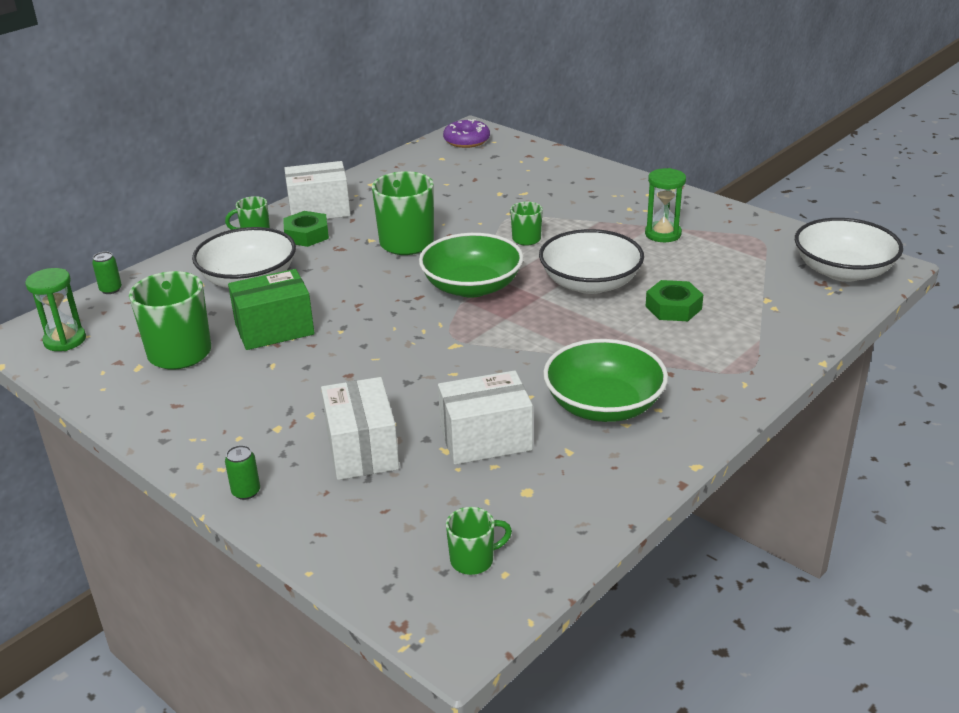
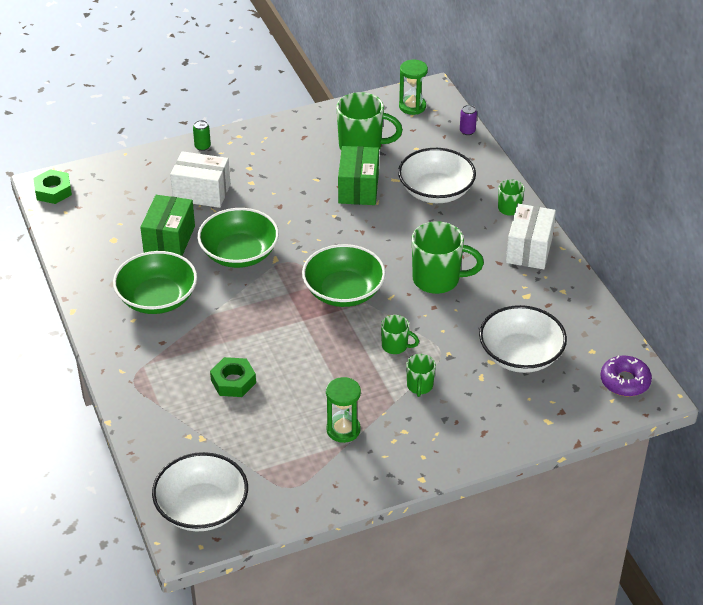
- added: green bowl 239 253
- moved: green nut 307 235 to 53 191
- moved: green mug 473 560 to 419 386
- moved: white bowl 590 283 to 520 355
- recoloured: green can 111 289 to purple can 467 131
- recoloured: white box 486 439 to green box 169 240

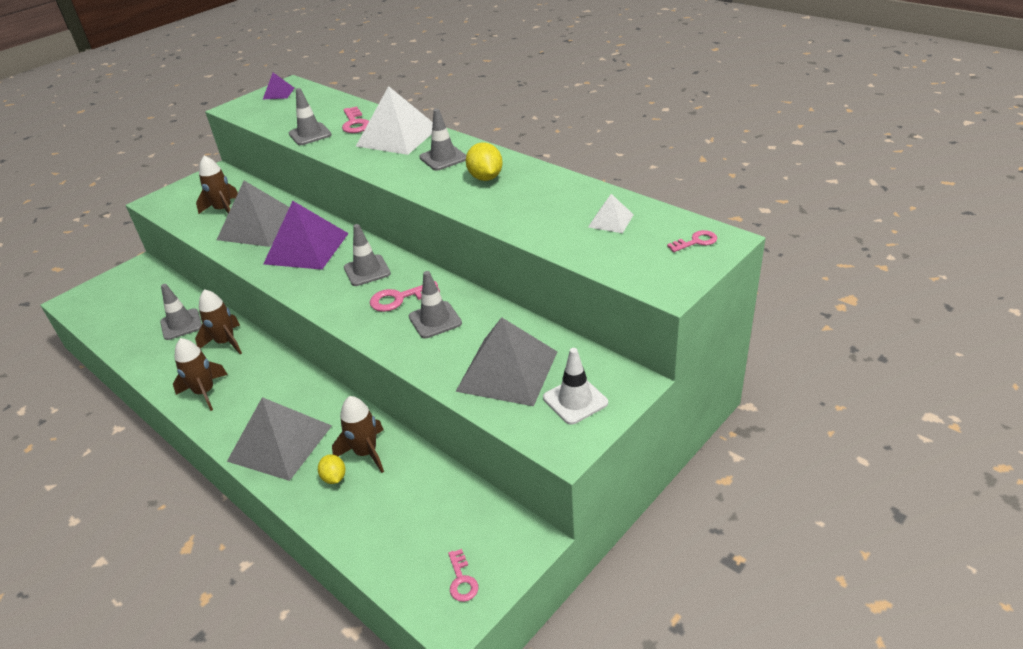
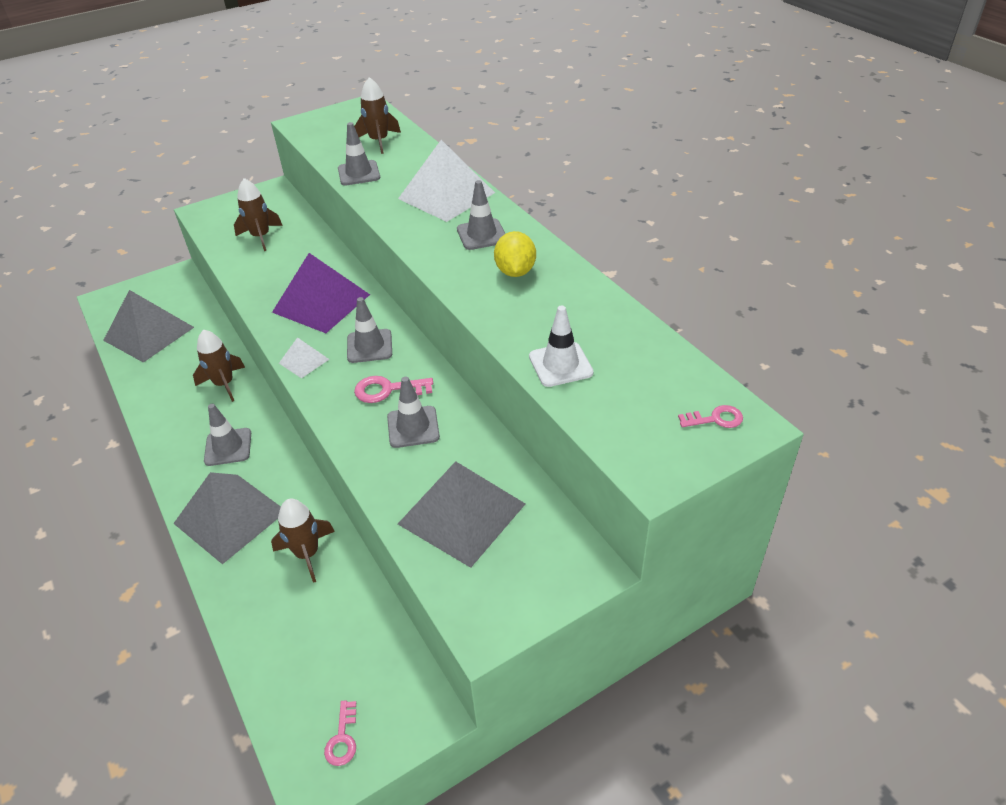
- removed: purple pyramid 278 93
- removed: yellow lemon 334 478
- removed: pink key 355 123
- moved: grey traffic cone 181 324 to 228 447
- moved: brown rocket 205 392 to 379 141
- moved: grey pyramid 259 226 to 149 333
- moved: white traffic cone 575 400 to 560 364
- moved: white pyramid 611 221 to 304 361

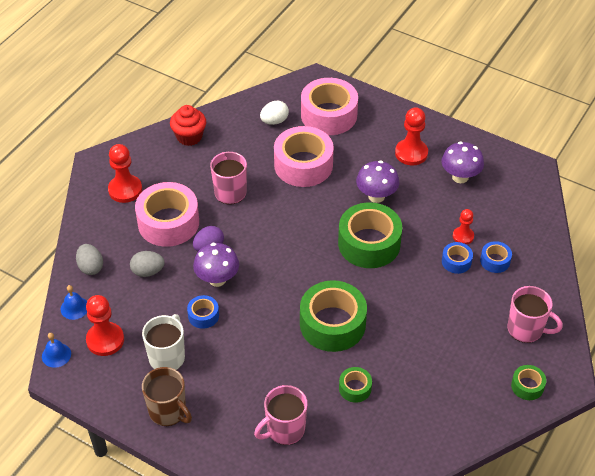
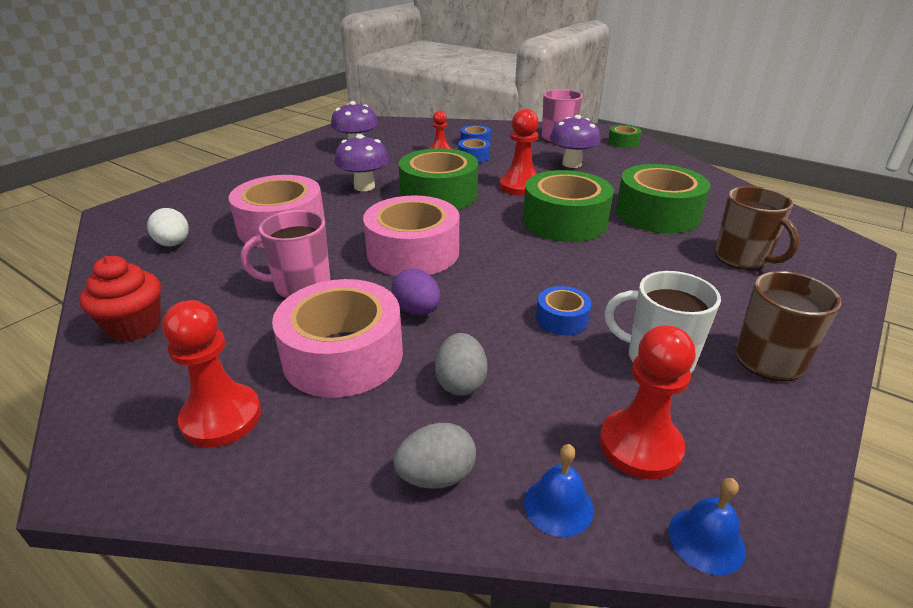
- moved: purple mushroom 217 279 to 571 164
- moved: pink tape 329 115 to 413 252
- moved: red pawn 411 153 to 520 186
- recoloured: pink mug 284 430 to brown mug 742 259
- resized: green tape 355 388 = 657 213 x2.12

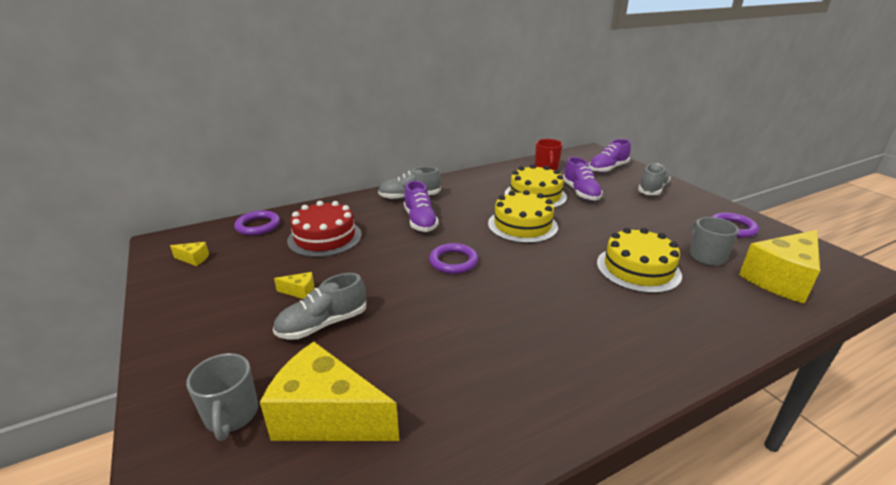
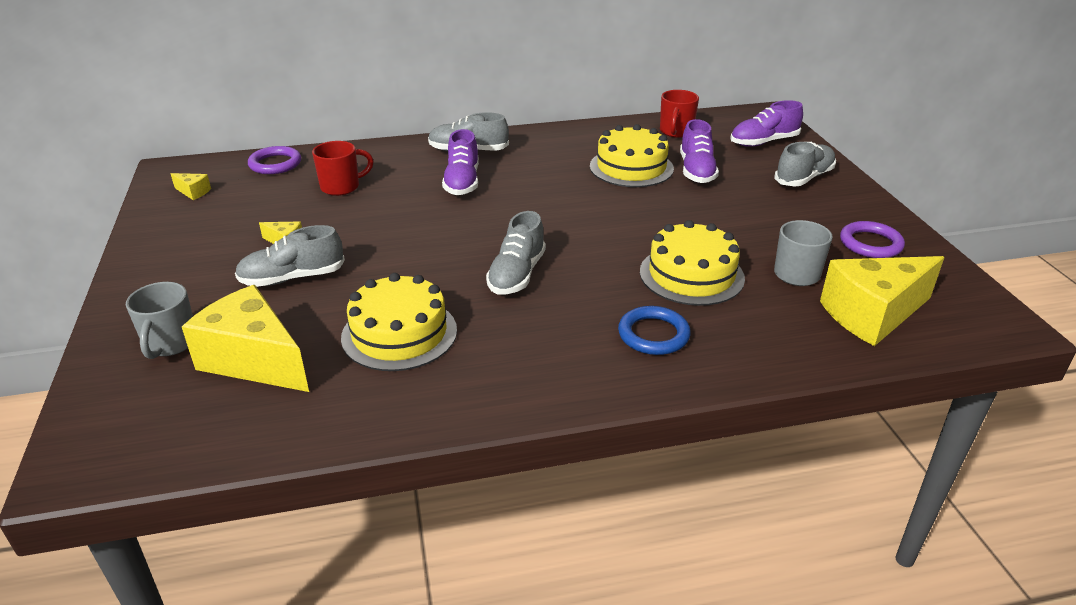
- removed: purple ring 453 261
- added: grey shoe 516 274
- added: blue ring 653 334
- moved: yellow cake 522 225 to 399 333
- replaced: red cake 325 237 to red mug 341 187

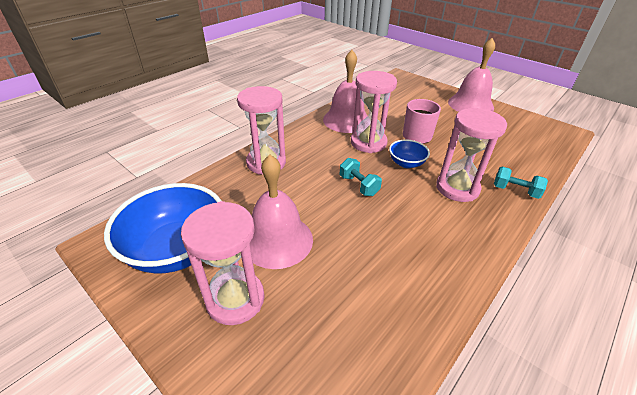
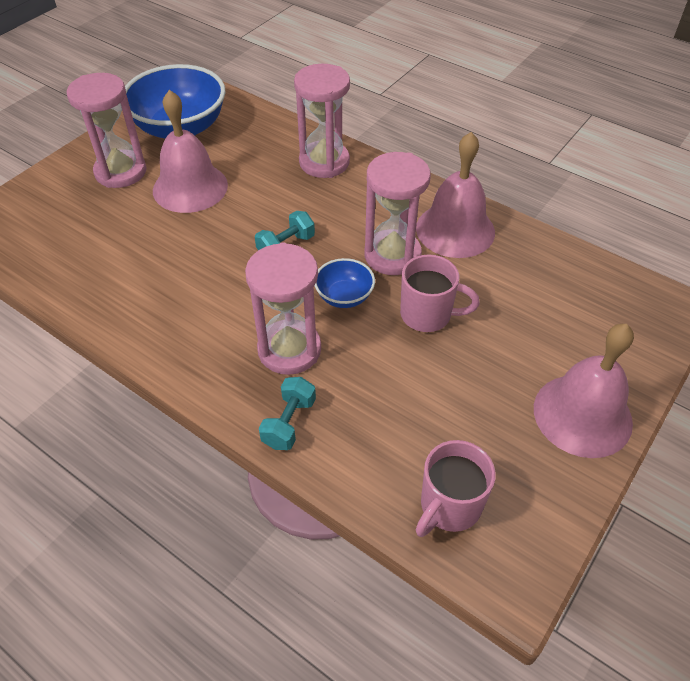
- added: pink mug 449 506

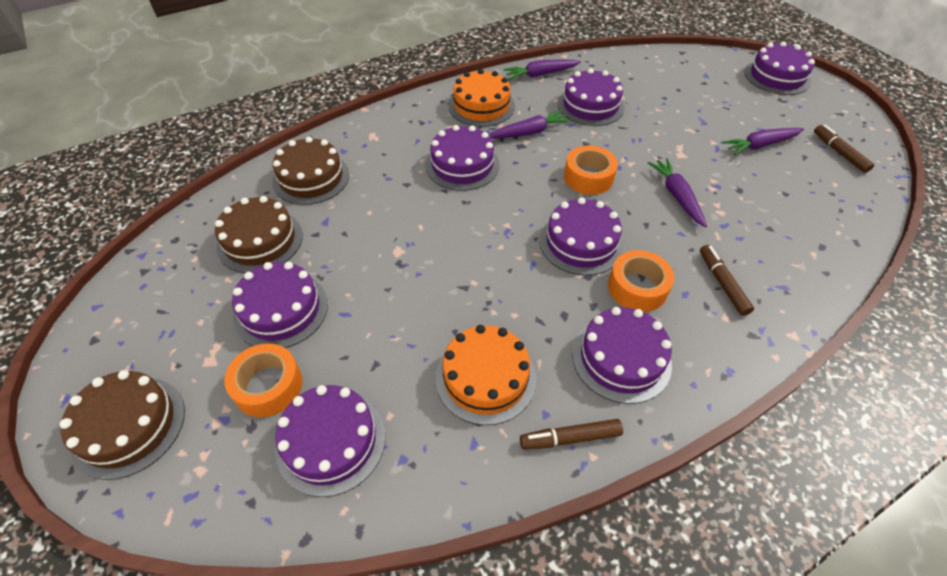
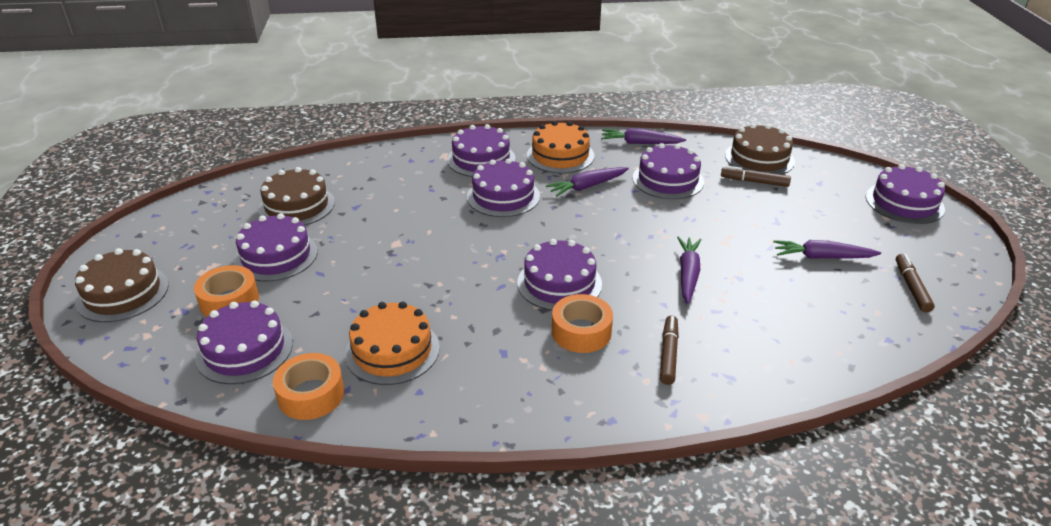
- moved: brown cake 311 178 to 759 158
- moved: brown marker 571 438 to 754 182
- moved: orange tape 588 177 to 311 395
- moved: purple cake 621 358 to 481 159
- turned: purple carrot 529 132 = 587 187 150 degrees clockwise

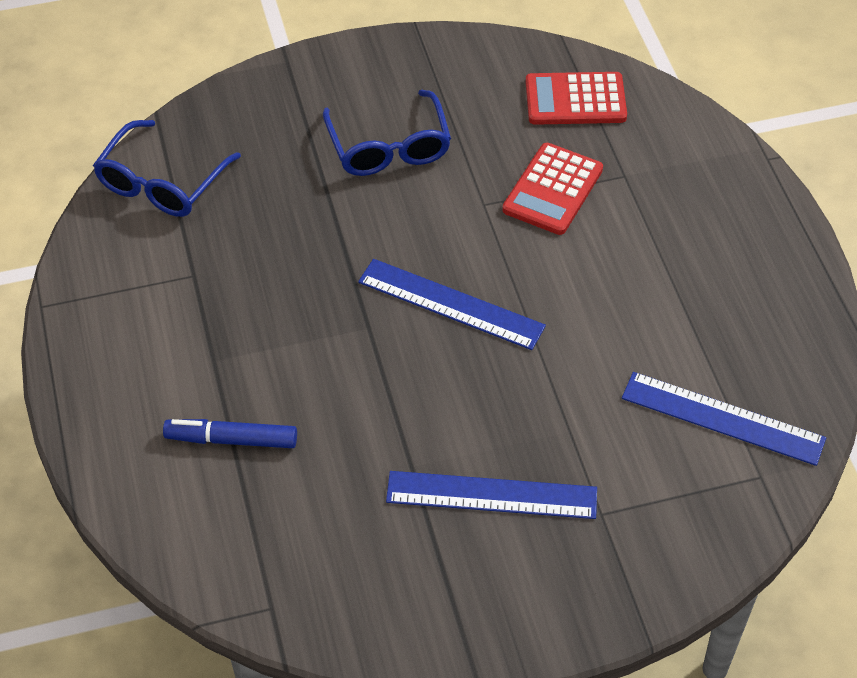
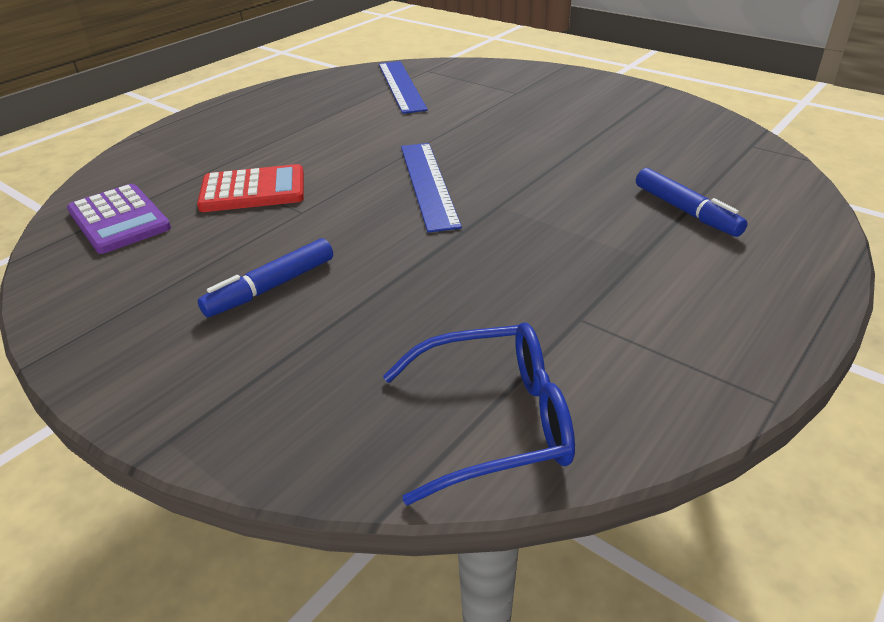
- removed: blue ruler 491 495
- replaced: blue glasses 389 147 to blue marker 271 287
- recoloured: red calculator 575 100 to purple calculator 119 219

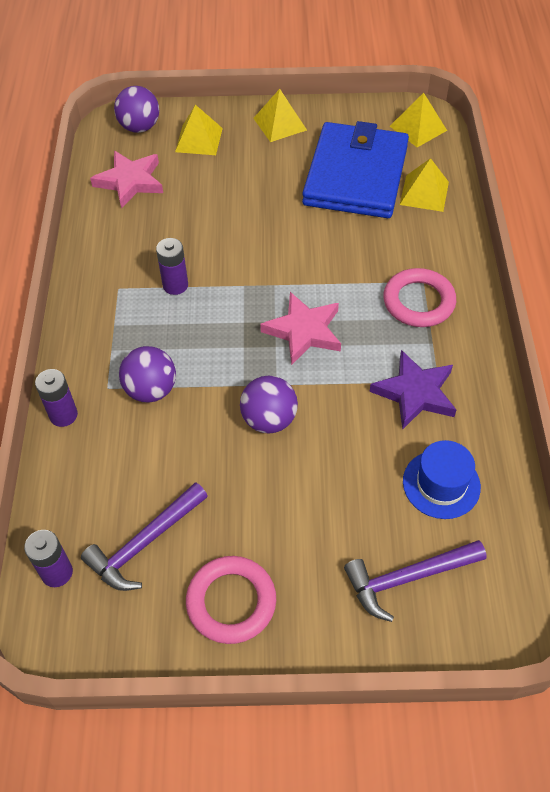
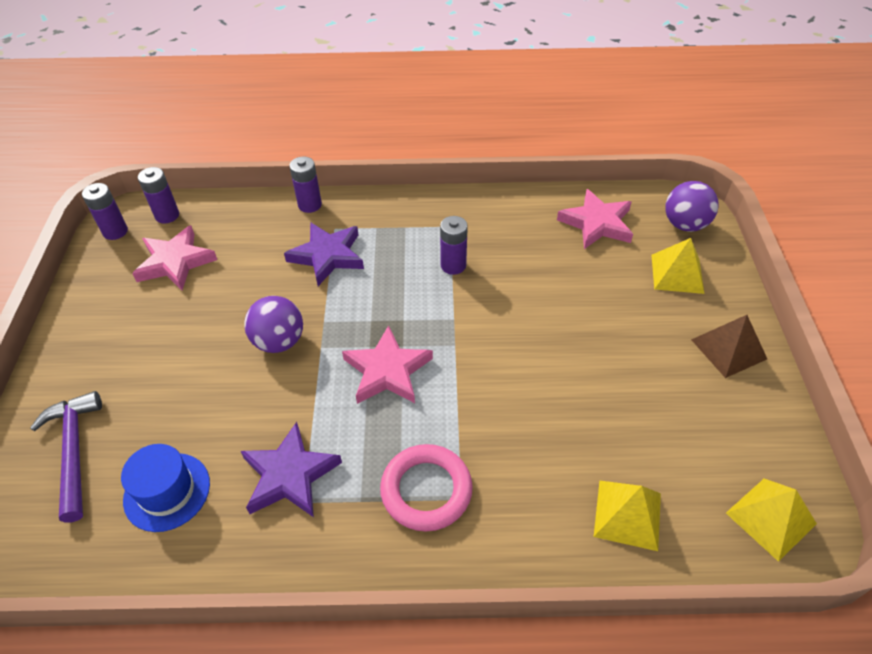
- removed: pink ring 231 602
- removed: blue wallet 356 175
- added: purple battery 115 231
- replaced: purple hammer 145 543 to pink star 175 262
- replaced: purple ball 151 390 to purple star 327 256
- recoloured: yellow pyramid 280 124 to brown pyramid 728 349

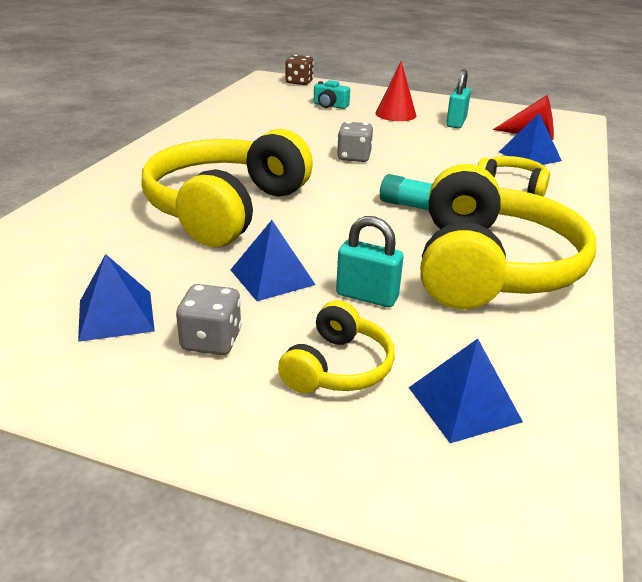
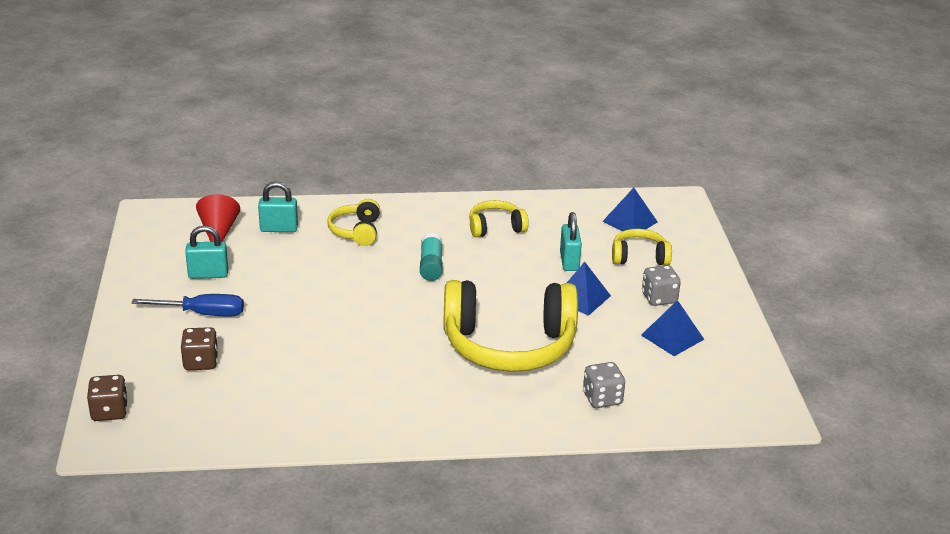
- moved: grey dice 354 157 to 602 398
- replaced: turquoise camera 330 106 to brown dice 201 362
- replaced: red cone 395 114 to blue screwdriver 203 314
- replaced: blue pyramid 529 156 to turquoise padlock 279 229
- resized: yellow headphones 490 267 = 496 227 x0.48

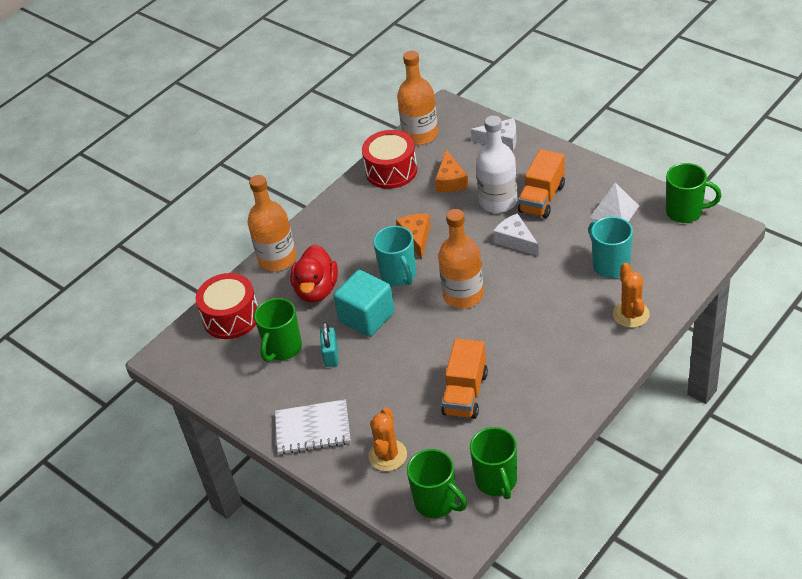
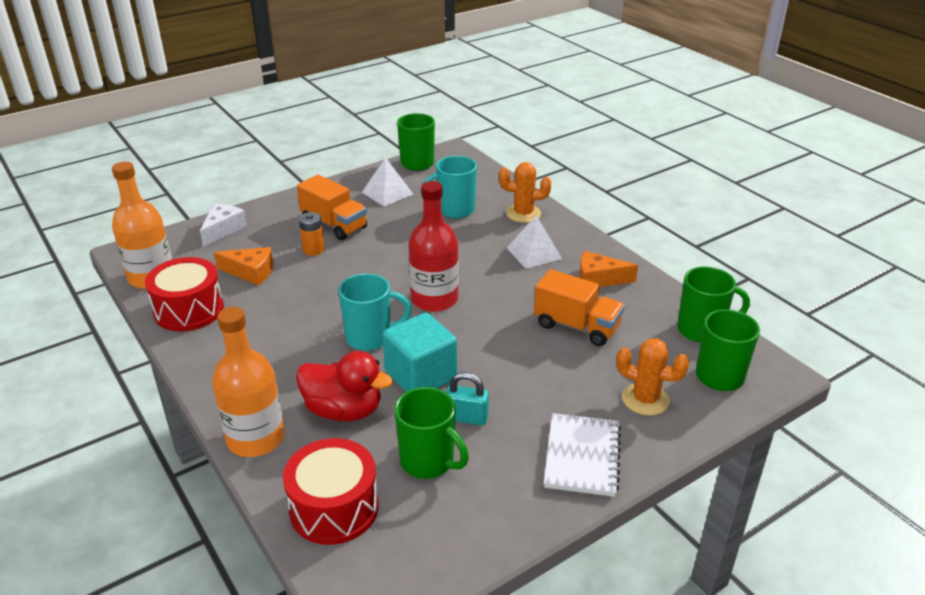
- removed: white cheese 516 240
- added: white pyramid 534 253
- moved: orange cheese 416 238 to 598 279
- replaced: white bottle 498 201 to orange battery 313 250
- recoloured: orange bottle 463 295 to red bottle 434 299

